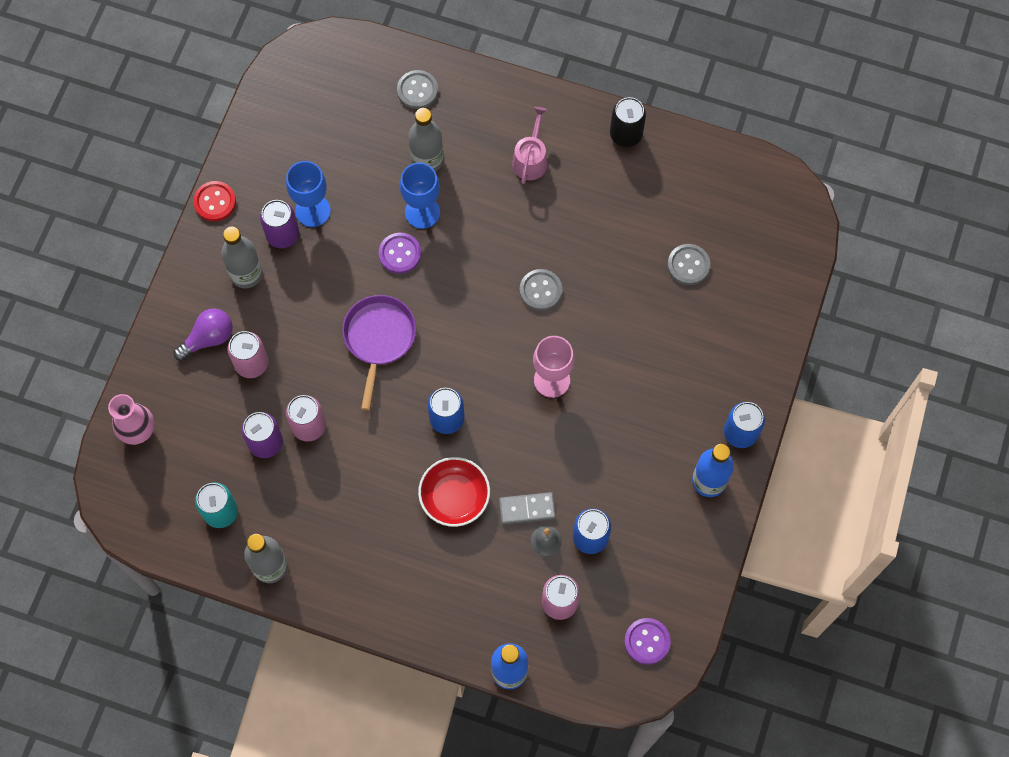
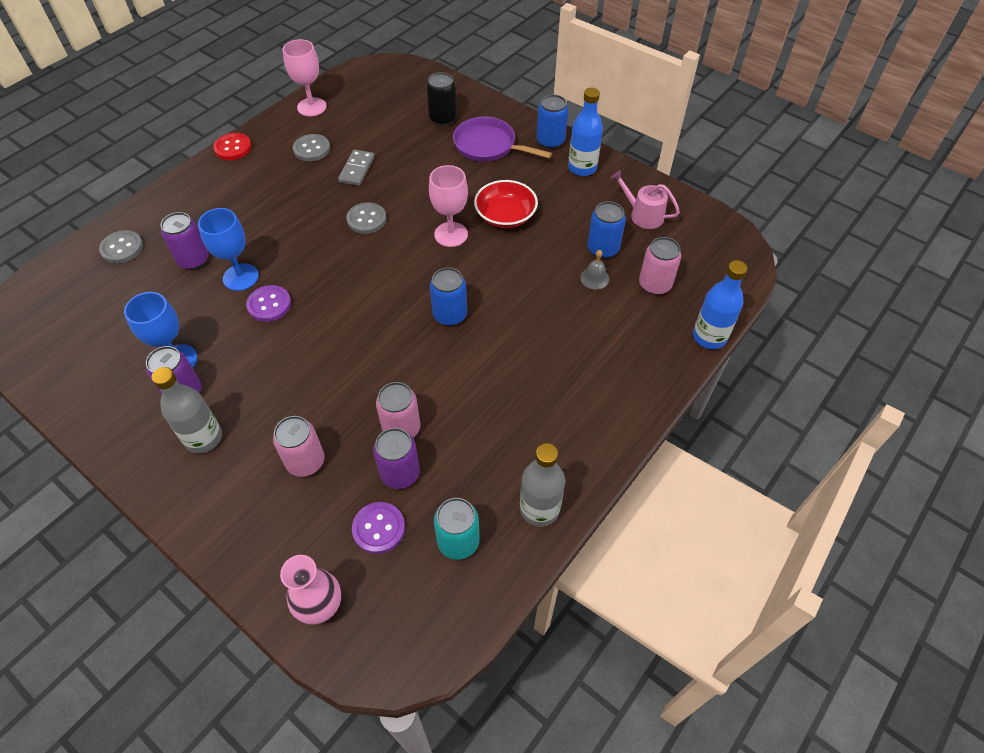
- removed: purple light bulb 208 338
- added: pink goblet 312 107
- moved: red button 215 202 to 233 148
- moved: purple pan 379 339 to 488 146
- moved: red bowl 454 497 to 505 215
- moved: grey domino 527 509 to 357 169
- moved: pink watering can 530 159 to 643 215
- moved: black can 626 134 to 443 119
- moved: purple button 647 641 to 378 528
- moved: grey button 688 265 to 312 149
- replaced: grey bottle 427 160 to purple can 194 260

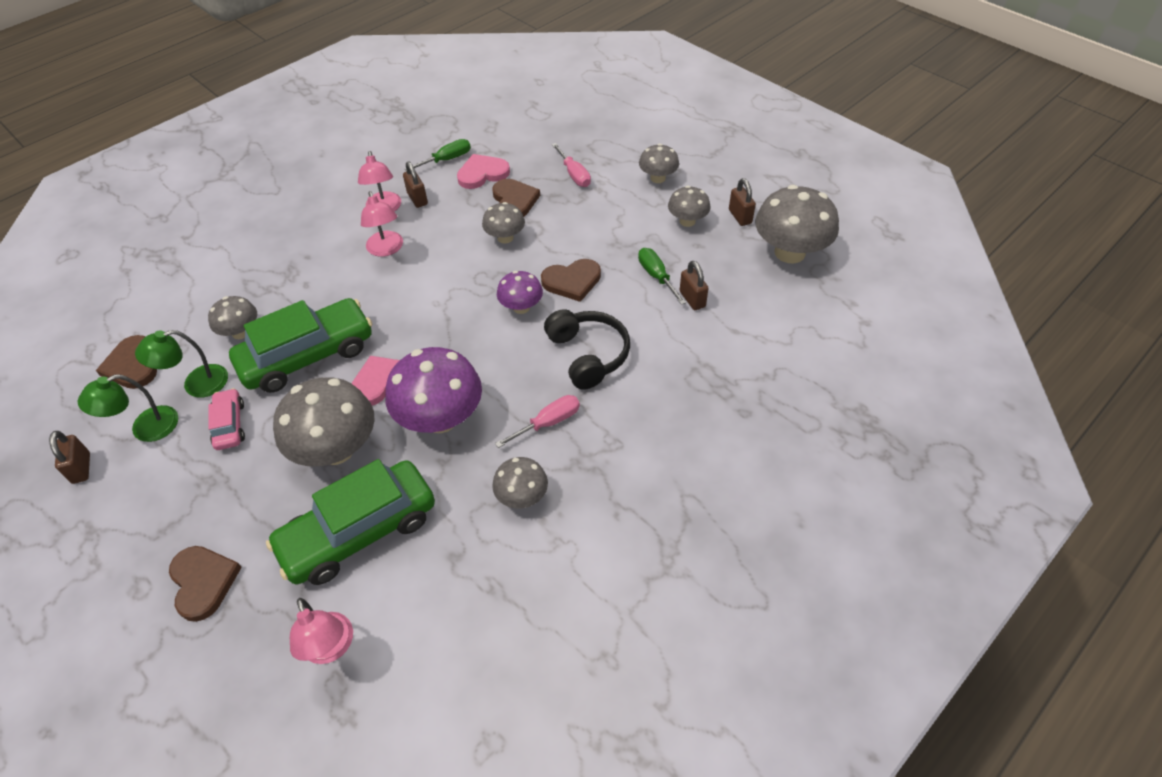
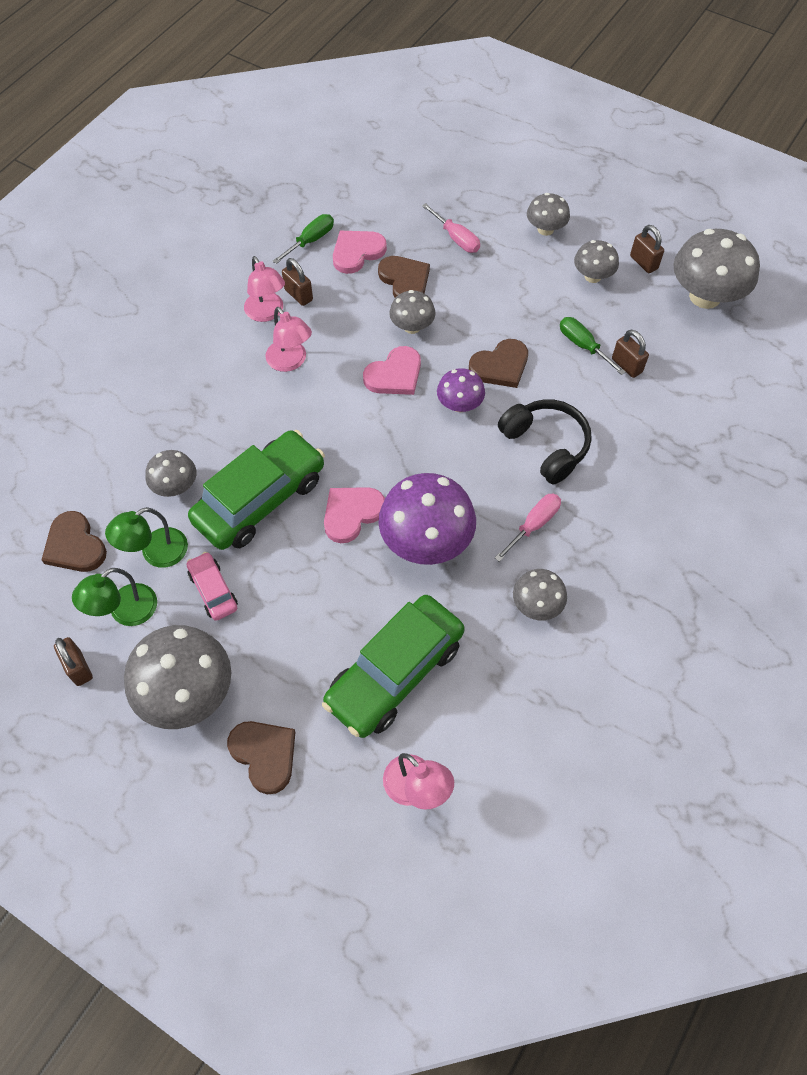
- added: pink heart 394 375
- moved: grey mushroom 336 449 to 187 692

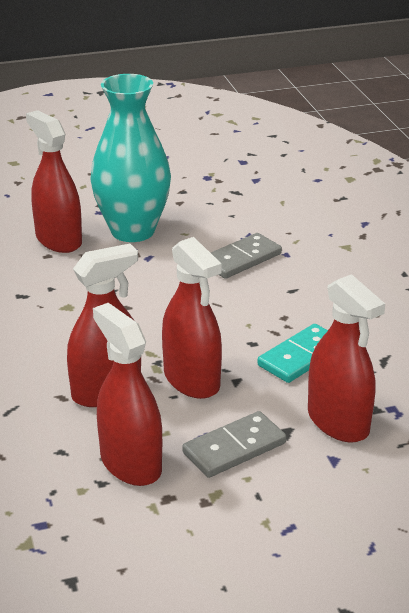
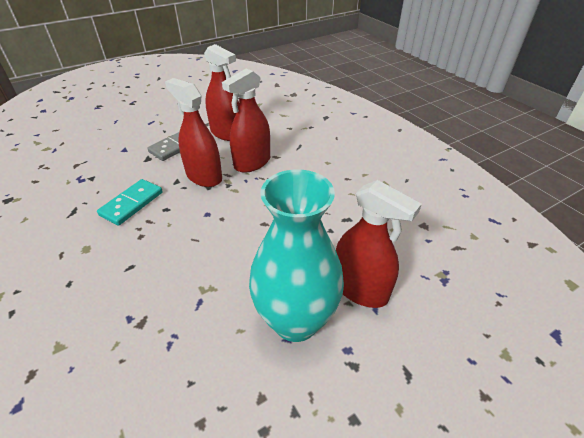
- removed: grey domino 241 259
- removed: red spray bottle 338 422

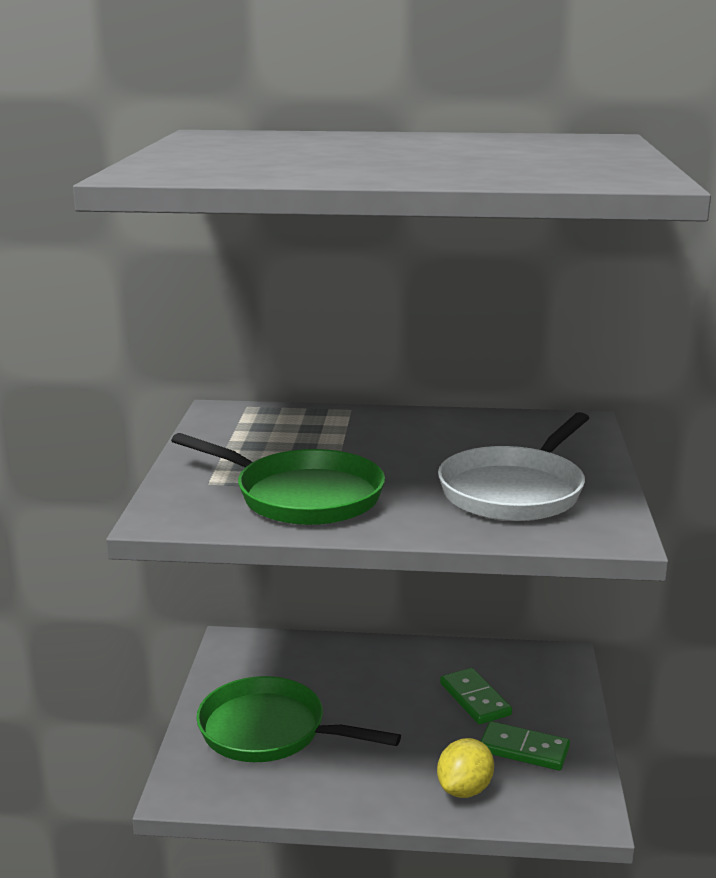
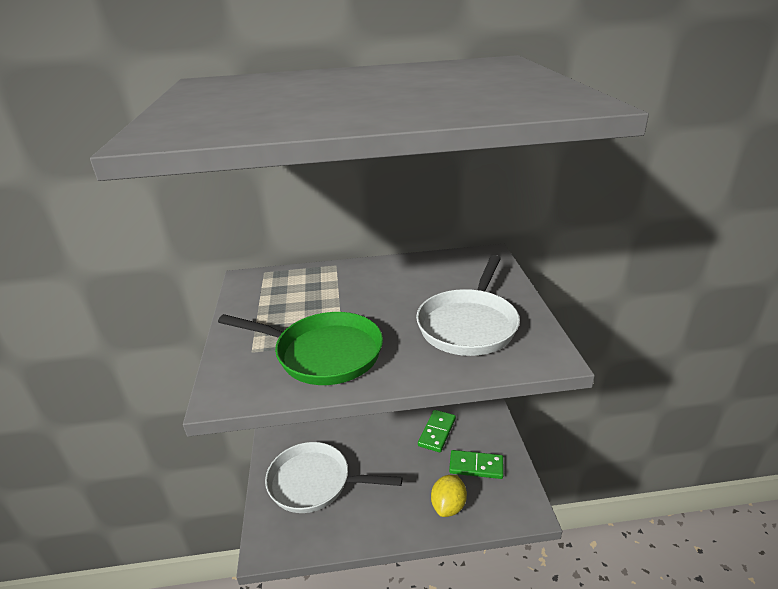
- recoloured: green pan 270 731 to white pan 315 483
- turned: green domino 475 699 = 437 432 60 degrees clockwise

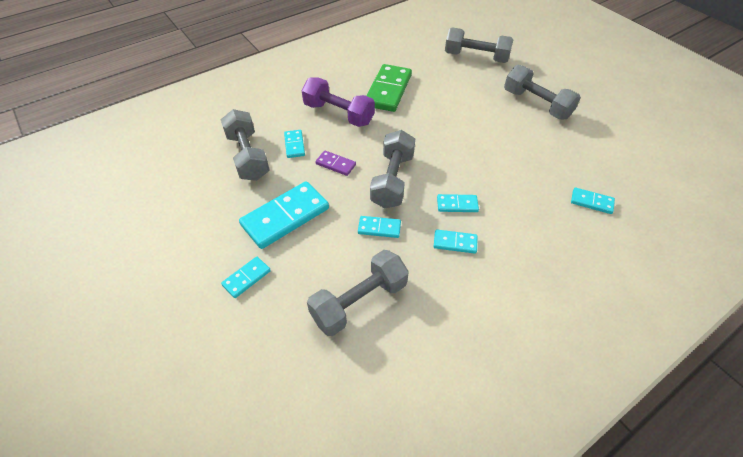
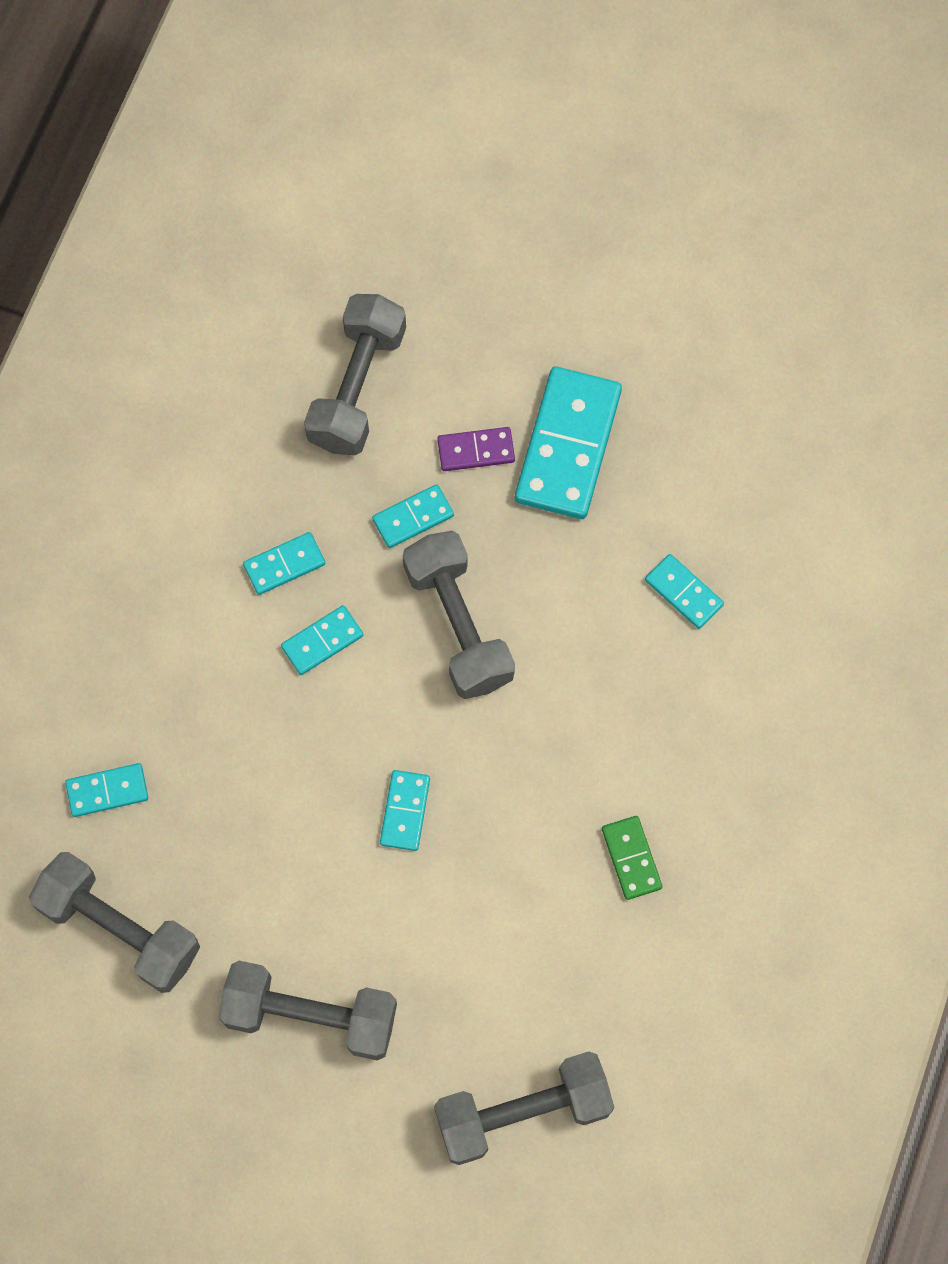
- removed: purple dumbbell 338 114
- moved: grey dumbbell 248 156 to 119 928
- moved: turquoise domino 246 278 to 405 811
- moved: purple domino 335 164 to 476 451
- resized: green domino 388 90 = 631 858 x0.50

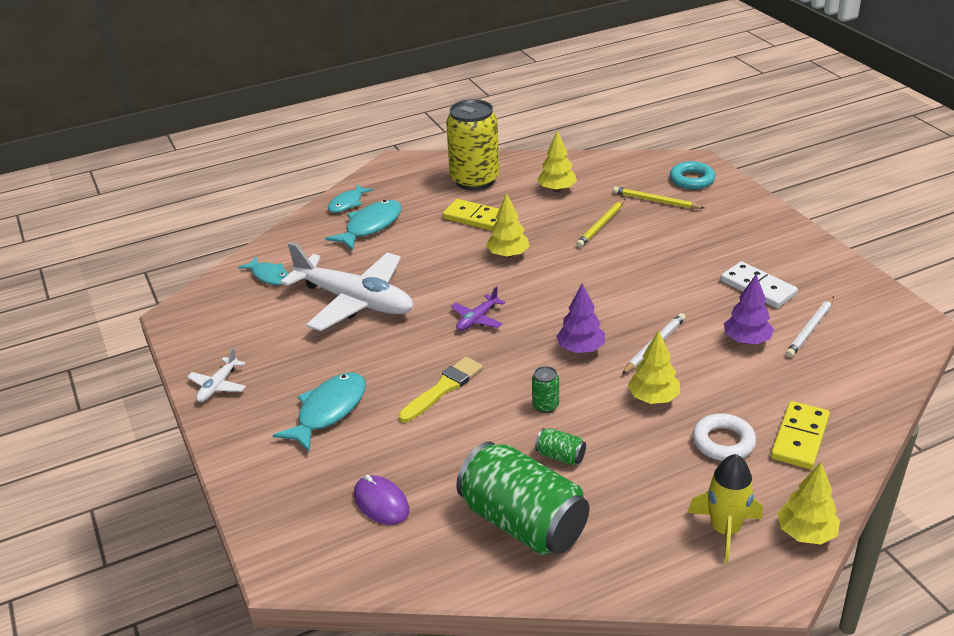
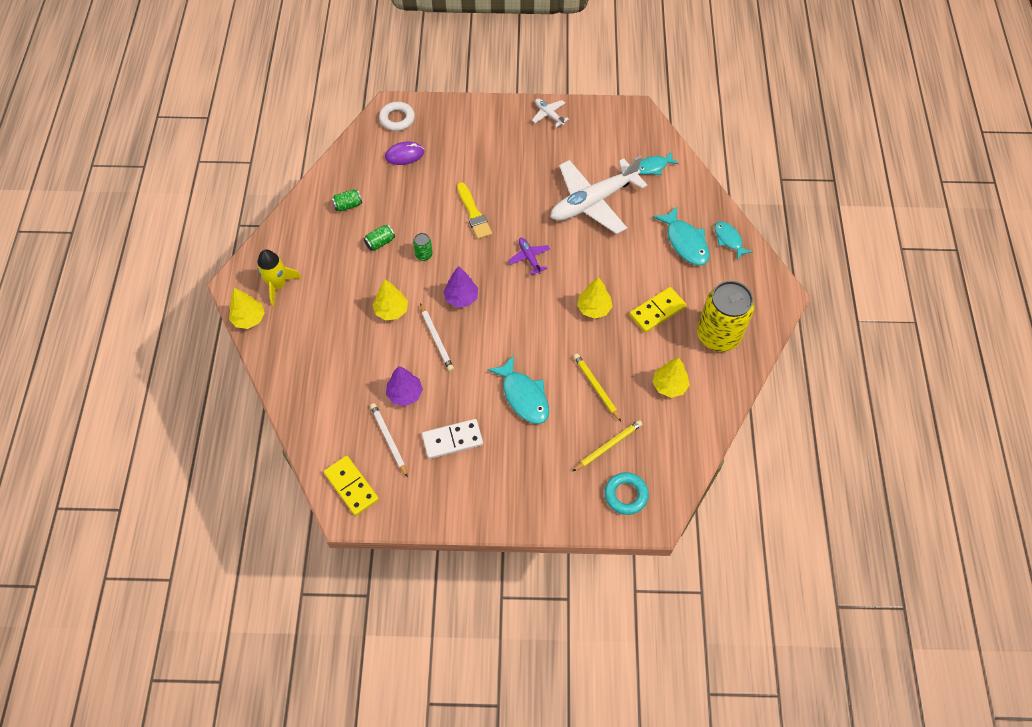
- moved: turquoise fish 328 411 to 523 396
- moved: white ring 723 442 to 397 119
- moved: yellow domino 800 438 to 351 486
- resized: green can 523 522 = 348 205 x0.40

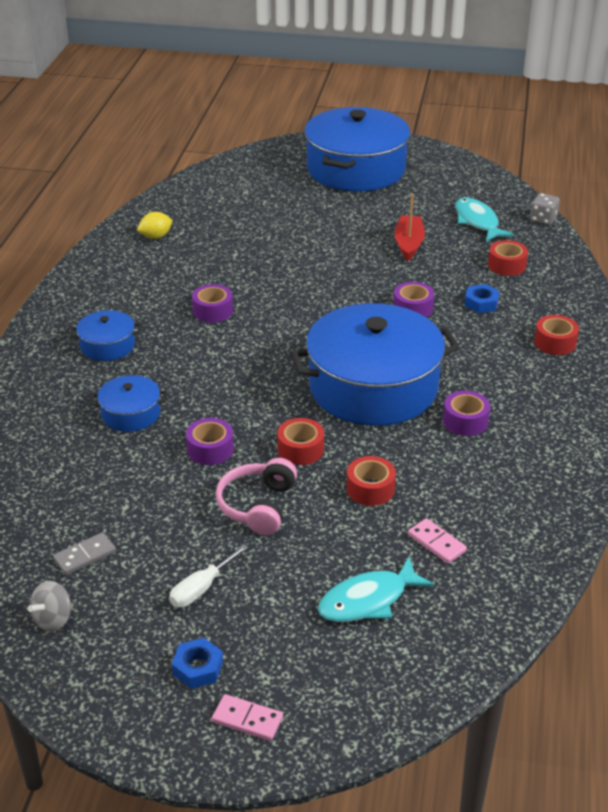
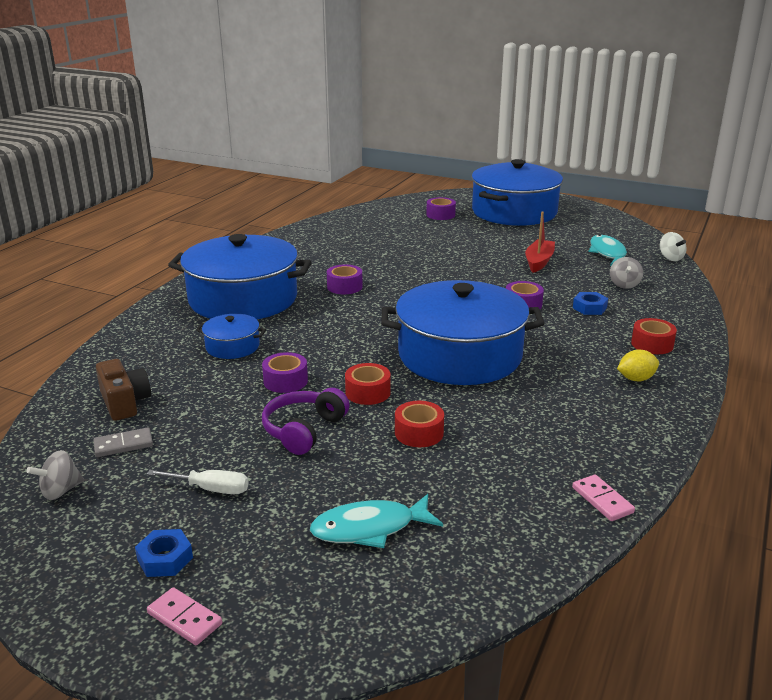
- added: brown camera 125 402
- moved: yellow lemon 155 236 to 636 379
- moved: pink domino 436 543 to 602 500
- moved: purple tape 465 421 to 440 215
- replaced: red tape 506 265 to grey spinning top 624 285
- replaced: grey dice 543 219 to white spinning top 670 258
- recoloured: pink headphones 258 506 to purple headphones 304 430
- turned: white screwdriver 201 588 = 211 489 135 degrees counterclockwise
- resized: blue pot 107 345 = 243 299 x2.25

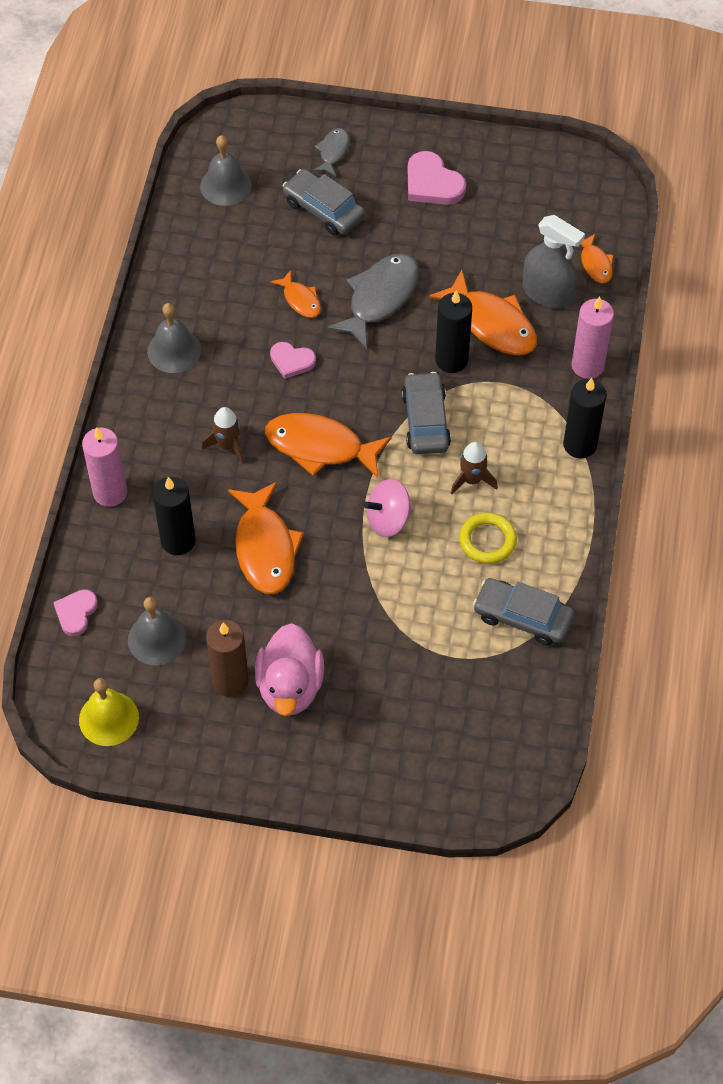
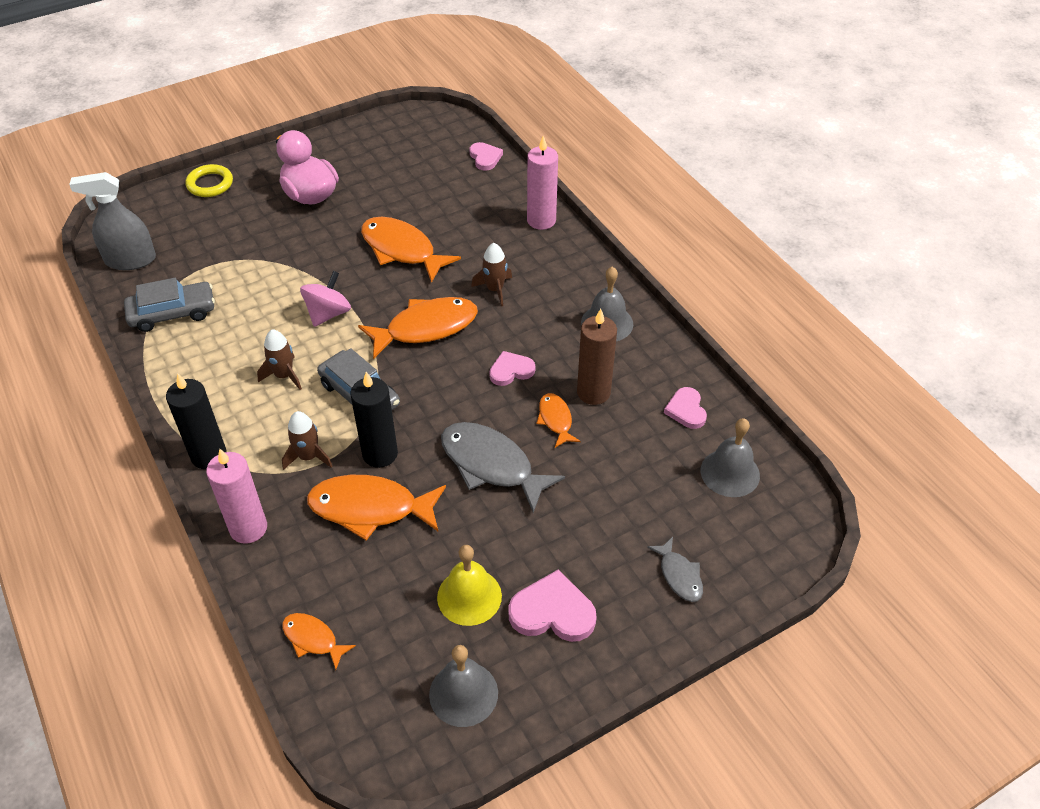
- removed: black candle 178 540
- removed: grey car 324 209
- added: brown rocket 308 457
- added: pink heart 686 410
- moved: yellow bell 108 718 to 469 596
- moved: grey bell 157 639 to 463 693
- moved: brown candle 230 681 to 593 392
- moved: yellow ring 487 540 to 210 184
- moved: grey spray bottle 547 293 to 130 260
- turned: orange fish 300 300 = 555 420 60 degrees clockwise
- turned: grey fish 380 298 = 491 465 135 degrees clockwise

